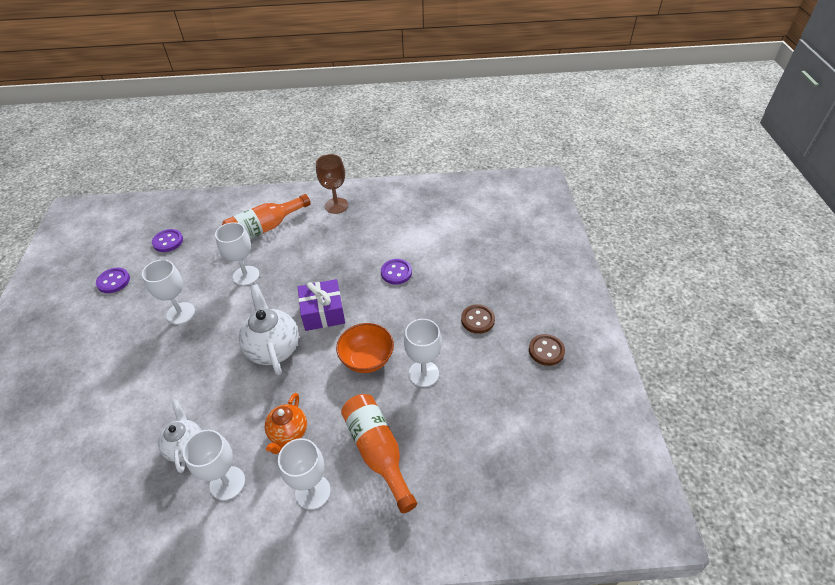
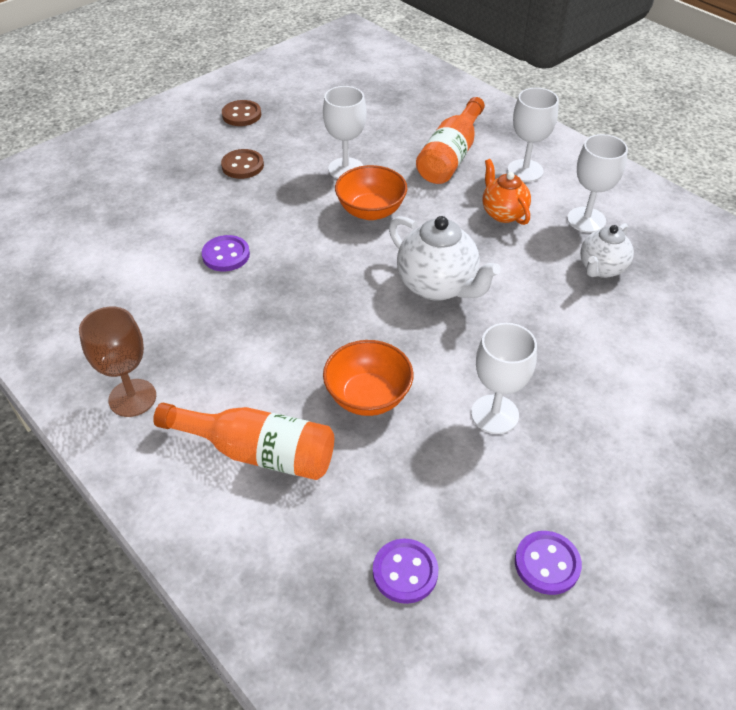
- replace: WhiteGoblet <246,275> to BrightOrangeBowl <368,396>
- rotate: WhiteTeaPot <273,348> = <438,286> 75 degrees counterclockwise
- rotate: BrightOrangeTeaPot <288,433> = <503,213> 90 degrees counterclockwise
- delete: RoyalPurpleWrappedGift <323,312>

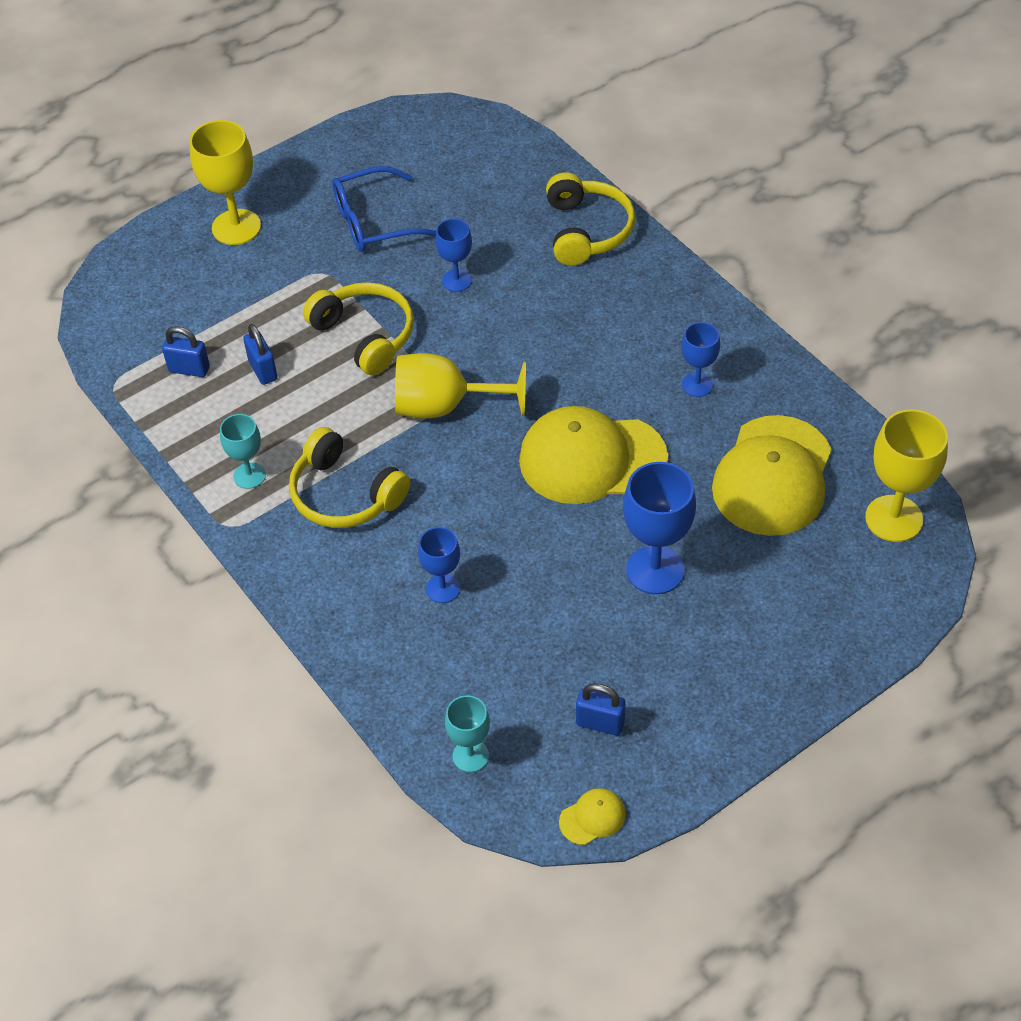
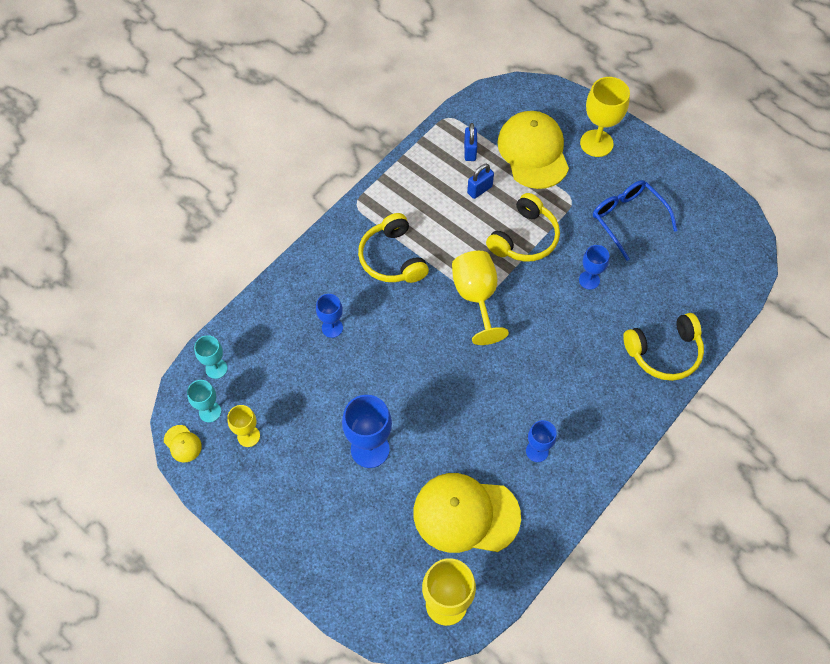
- move: TurquoiseGoblet <249,476> to <210,412>
- replace: BluePadlock <600,723> to BrightYellowGoblet <248,436>
- rotate: BrightYellowHeadset <345,494> = <392,258> 45 degrees counterclockwise
- move: BrightYellowPeakedCap <592,459> to <533,152>

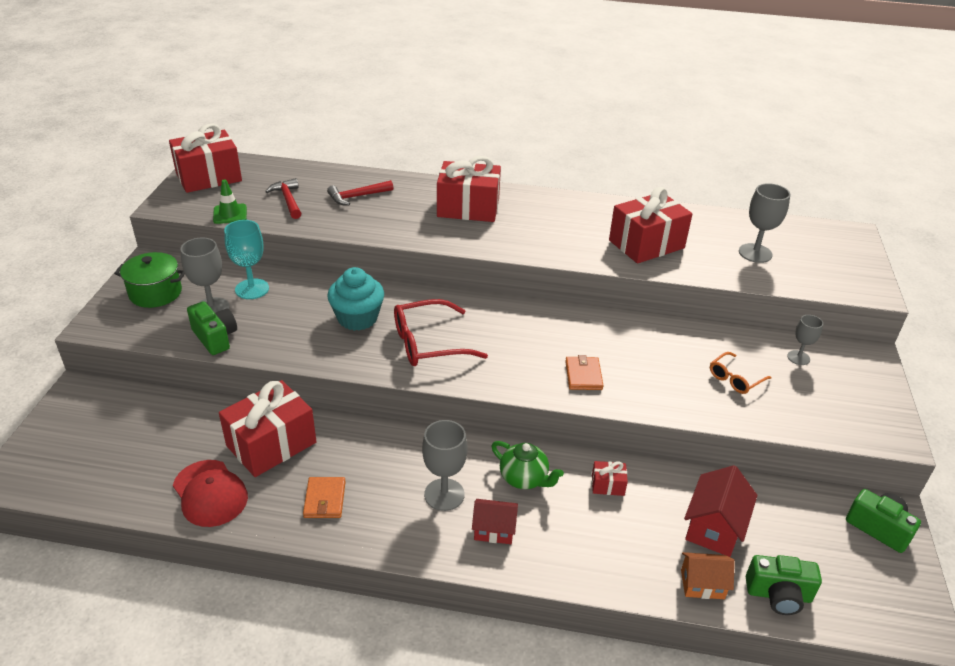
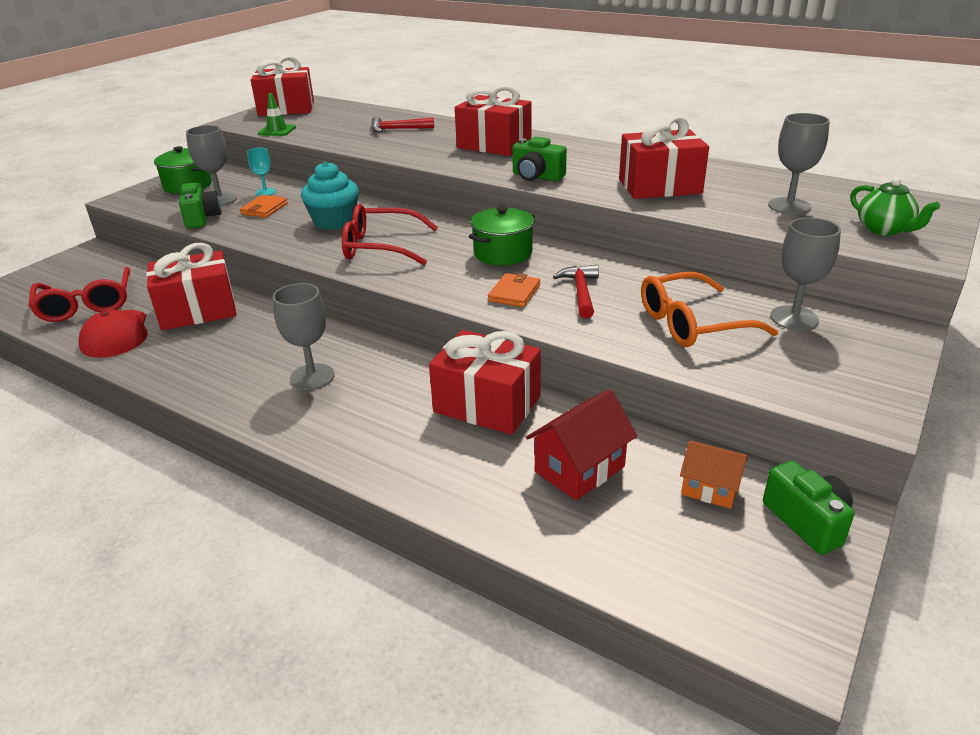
- insert: CrimsonEyeglasses <86,304>
- move: BrightOrangeBillfold <324,499> to <264,209>
- resize: TurquoiseGoblet <252,289> = <265,192> x0.61
- resize: CrimsonWrappedGift <608,485> = <487,404> x2.33
- insert: GreenStockpot <503,253>
- move: GreenCamera <778,595> to <537,176>
- move: CrimsonClawHammer <288,200> to <581,292>
- resize: BrightOrangeEyeglasses <735,378> = <693,323> x1.77
- move: BrightOrangeToyHouse <702,584> to <710,489>
- resize: GreyGoblet <798,358> = <794,318> x1.63
- move: GreenTeaPot <524,478> to <884,230>
- delete: CrimsonToyHouse <494,530>

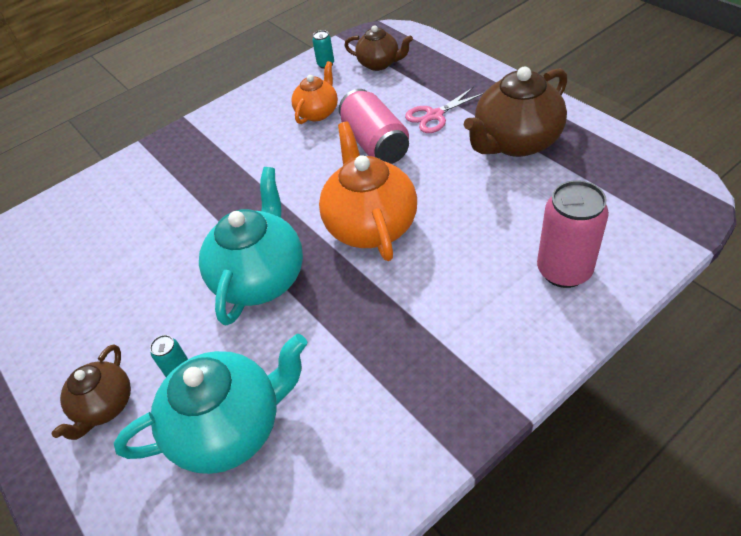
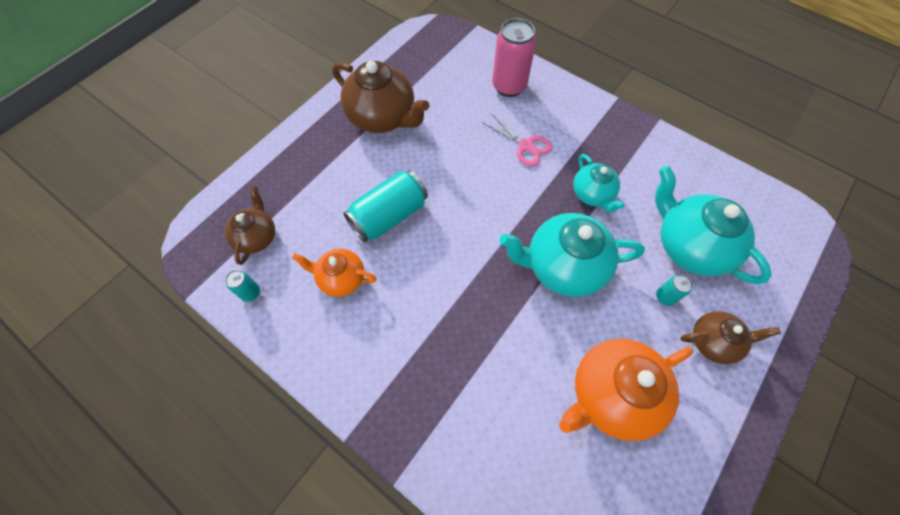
- recolor: PinkTin <375,143> to TurquoiseTin <389,216>
- move: PinkPairOfScissors <434,115> to <526,146>
- move: BrightOrangeTeaPot <370,225> to <611,395>
- insert: TurquoiseTeaPot <592,194>

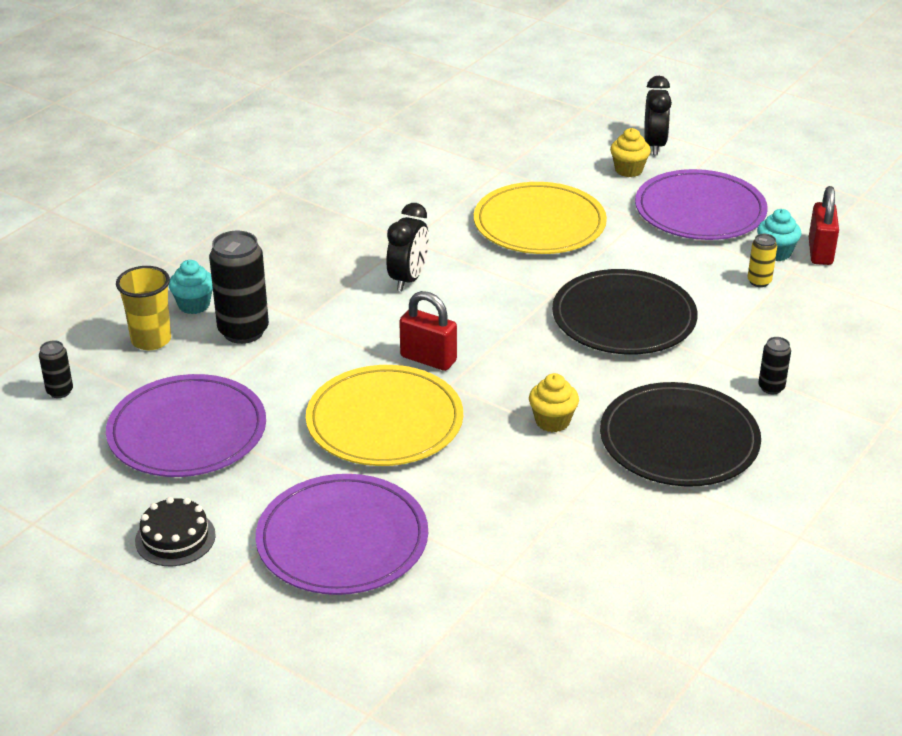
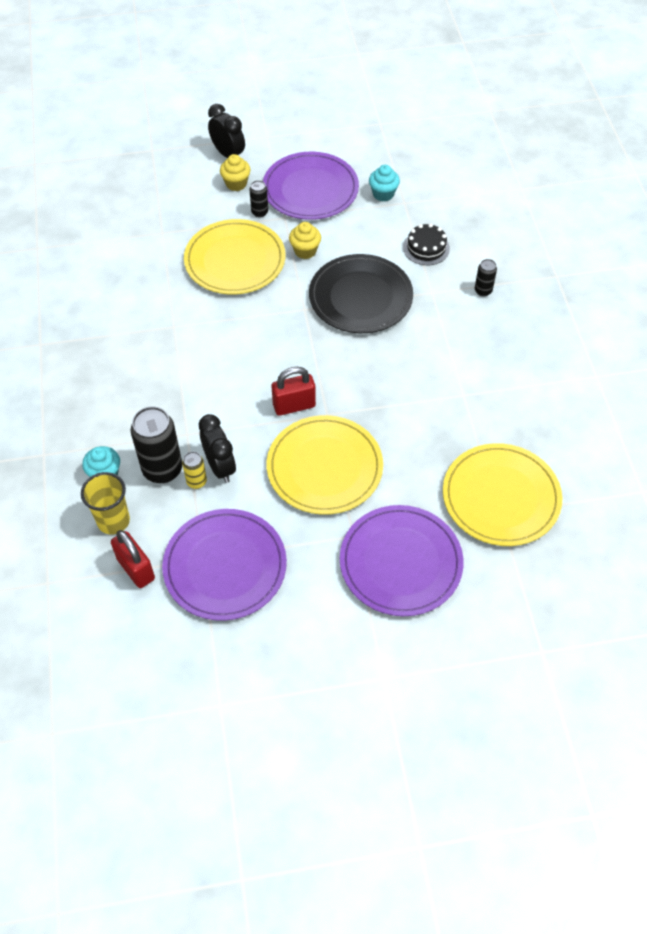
- move: CrimsonPadlock <820,252> to <136,569>
- move: BrightYellowTin <759,281> to <196,482>
- move: JetBlackAlarmClock <408,279> to <220,467>
- move: JetBlackTin <60,391> to <259,212>
- move: BrightYellowCupcake <552,421> to <305,251>
- move: JetBlackCake <175,538> to <426,248>
- insert: BrightYellowDinnerPlate <501,497>
- delete: JetBlackDinnerPlate <679,440>

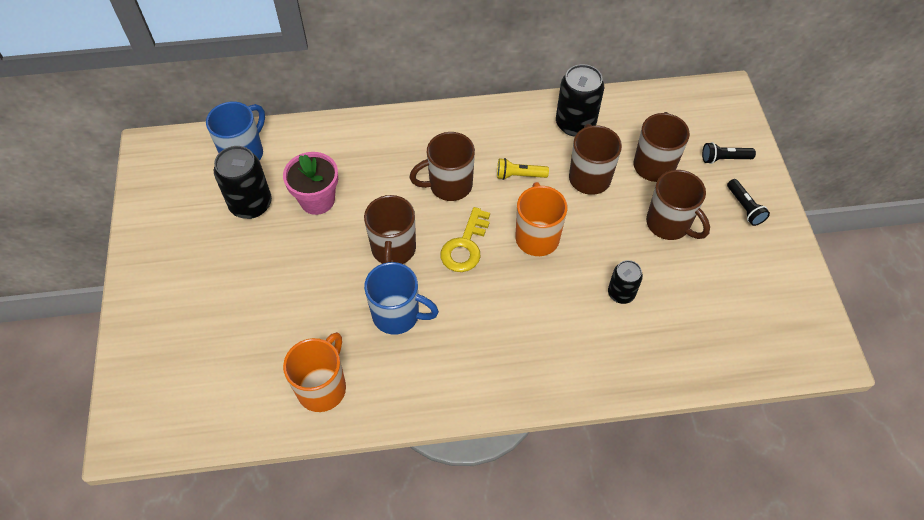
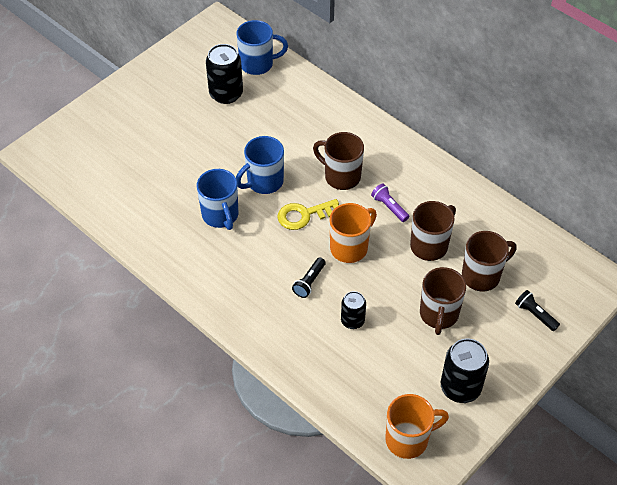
- recolor: BrownMug <393,250> to BlueMug <264,182>
- move: JetBlackTorch <745,207> to <309,282>
- recolor: BrightYellowTorch <519,175> to RoyalPurpleTorch <389,207>
- move: BrightOrangeMug <323,387> to <408,439>
- move: JetBlackTin <575,124> to <460,387>
- delete: PinkPlantPot <317,200>

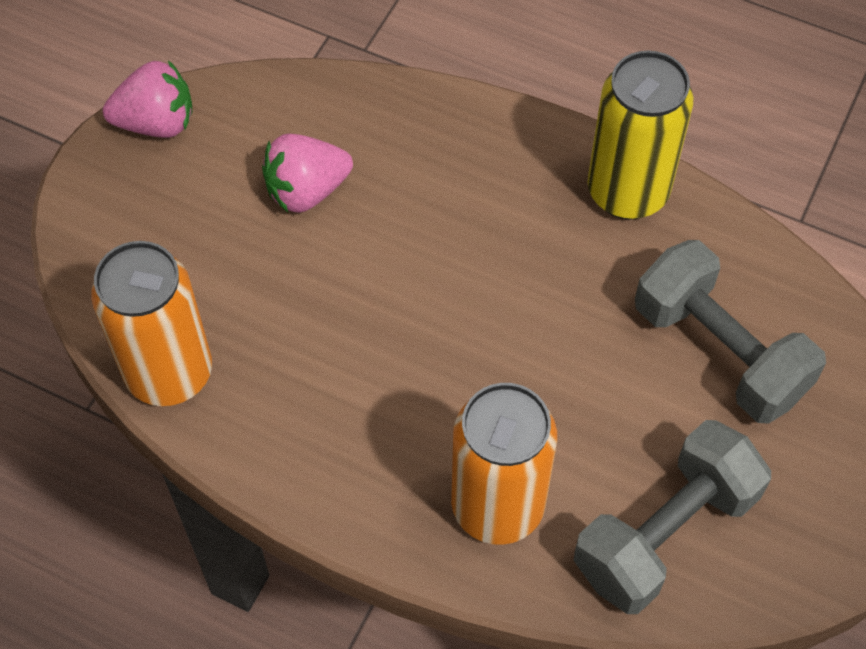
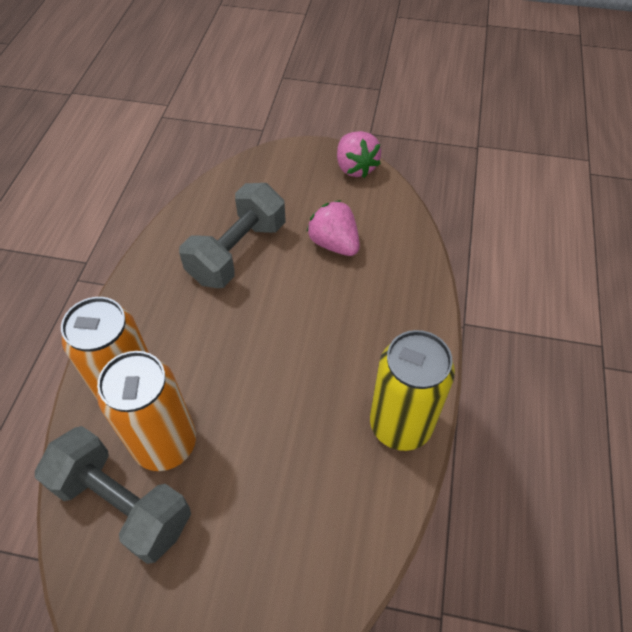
- move: BrightOrangeTin <169,373> to <165,444>
- move: GreyDumbbell <720,352> to <237,252>

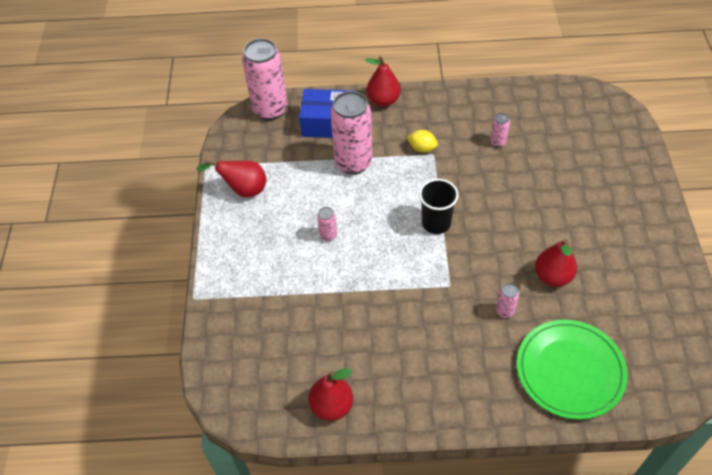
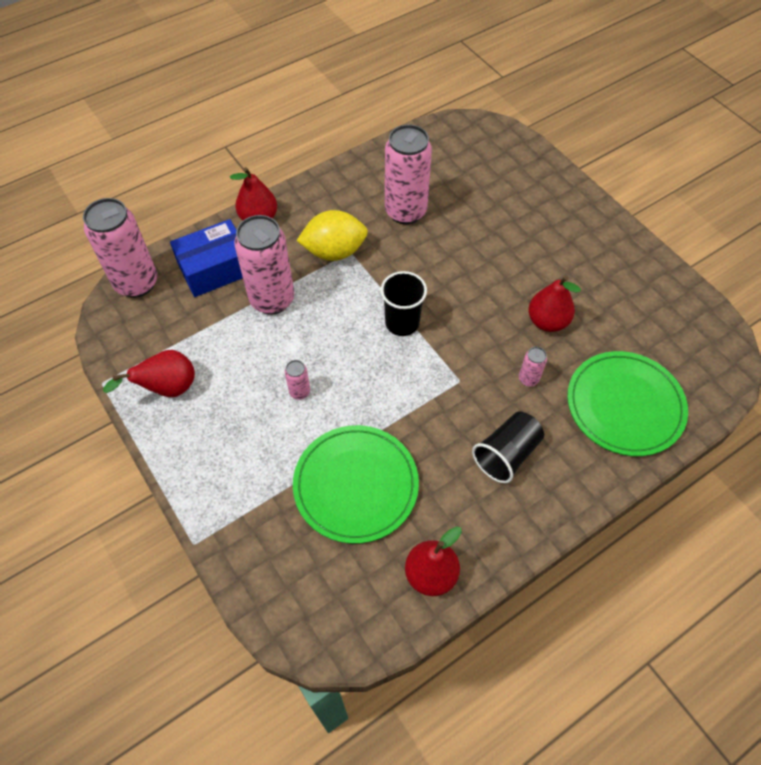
- insert: GreenDinnerPlate <356,485>
- resize: BrightYellowCitrusFruit <422,148> = <334,251> x1.84
- resize: PinkTin <498,142> = <405,212> x2.32
- insert: JetBlackBeaker <506,454>

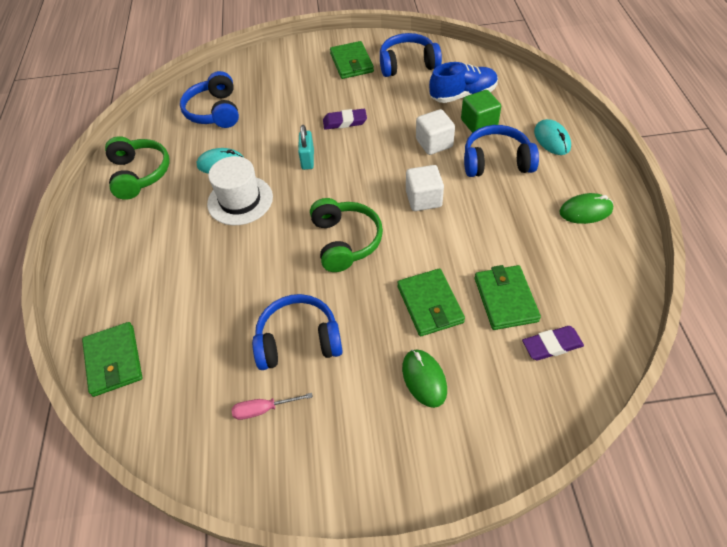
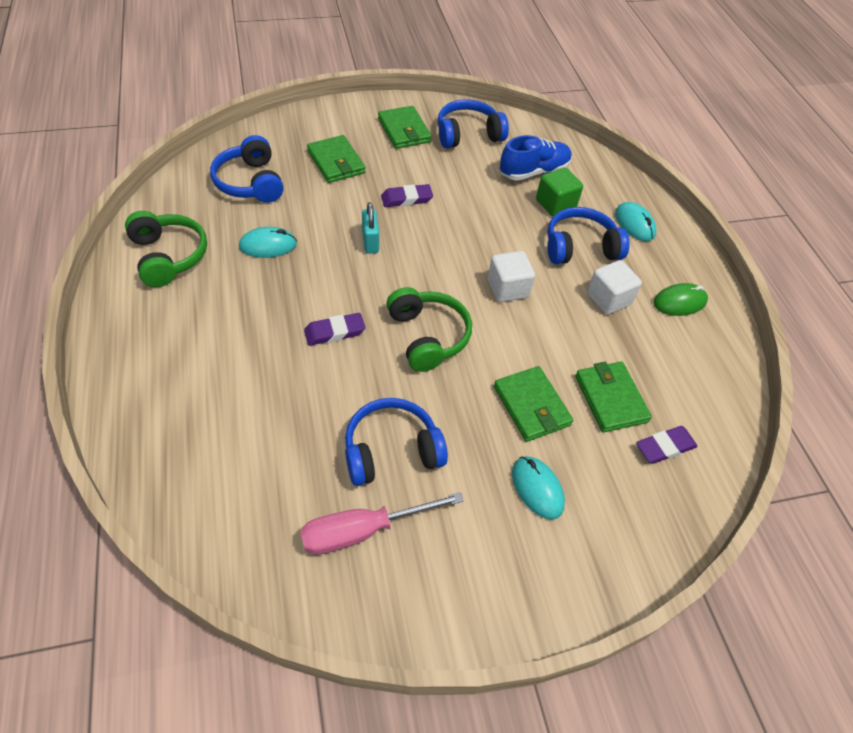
- resize: PinkFlatScrewdriver <263,409> = <363,530> x1.79
- insert: RoyalPurplePencilEraser <334,332>
- move: GreenBillfold <114,360> to <336,162>
- recolor: GreenComputerMouse <424,379> to TurquoiseComputerMouse <537,488>
- move: WhiteBlock <434,143> to <608,299>
- delete: WhiteHat <240,200>

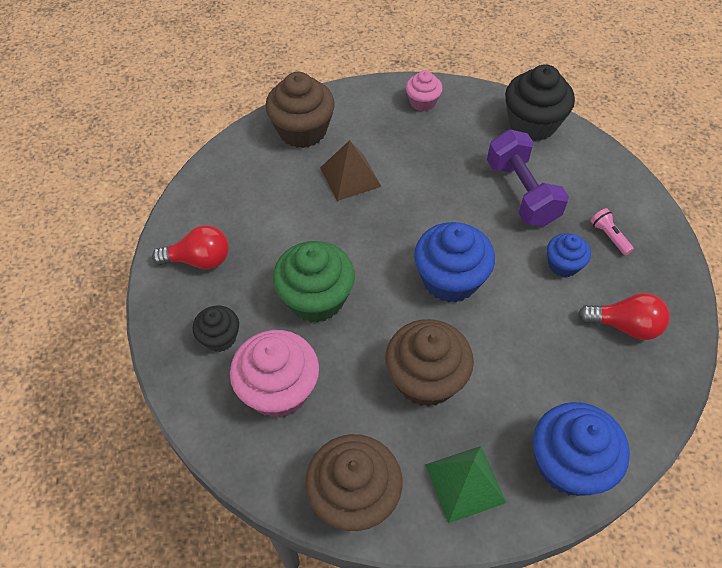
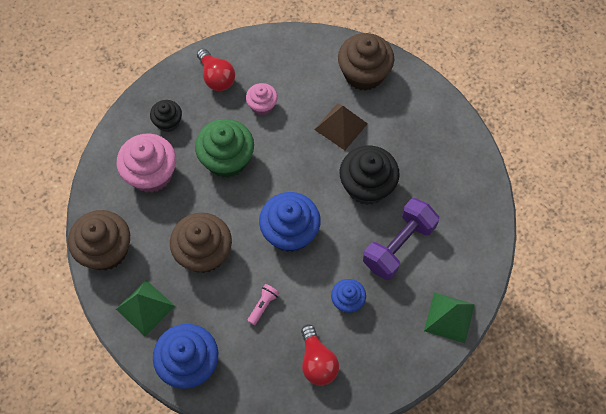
- move: PinkCupcake <422,102> to <262,105>
- move: PinkTorch <609,236> to <263,305>
- move: JetBlackCupcake <532,124> to <367,186>
- insert: GreenPyramid <449,317>

